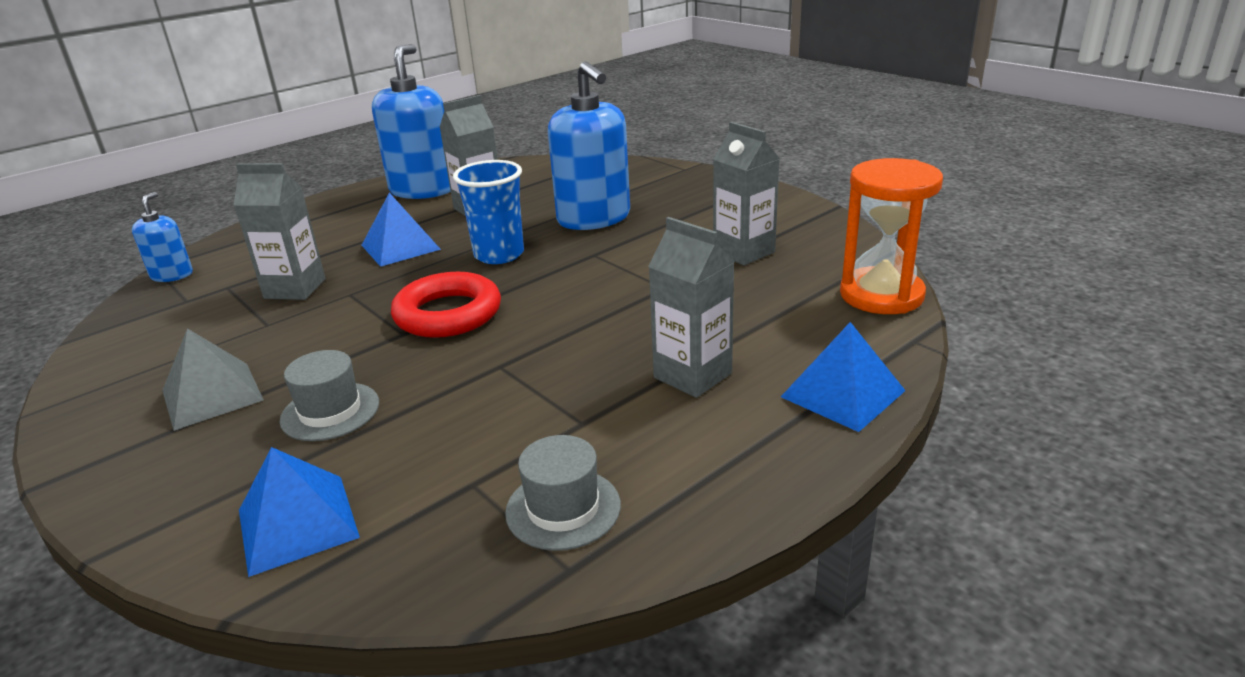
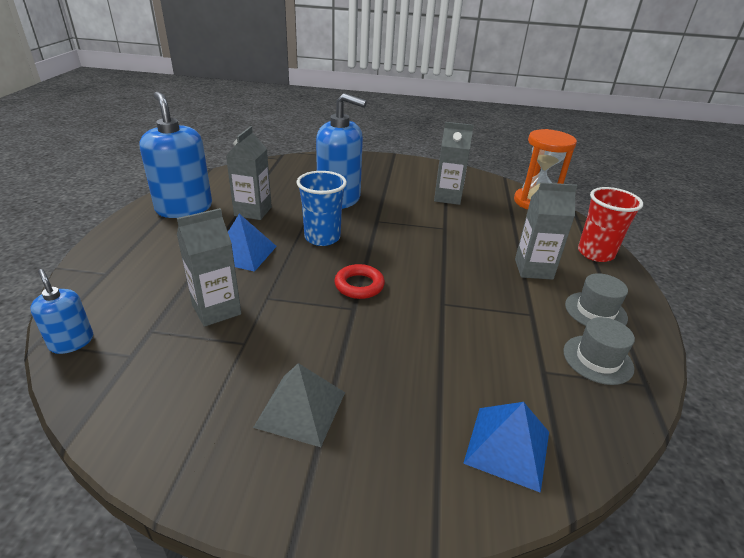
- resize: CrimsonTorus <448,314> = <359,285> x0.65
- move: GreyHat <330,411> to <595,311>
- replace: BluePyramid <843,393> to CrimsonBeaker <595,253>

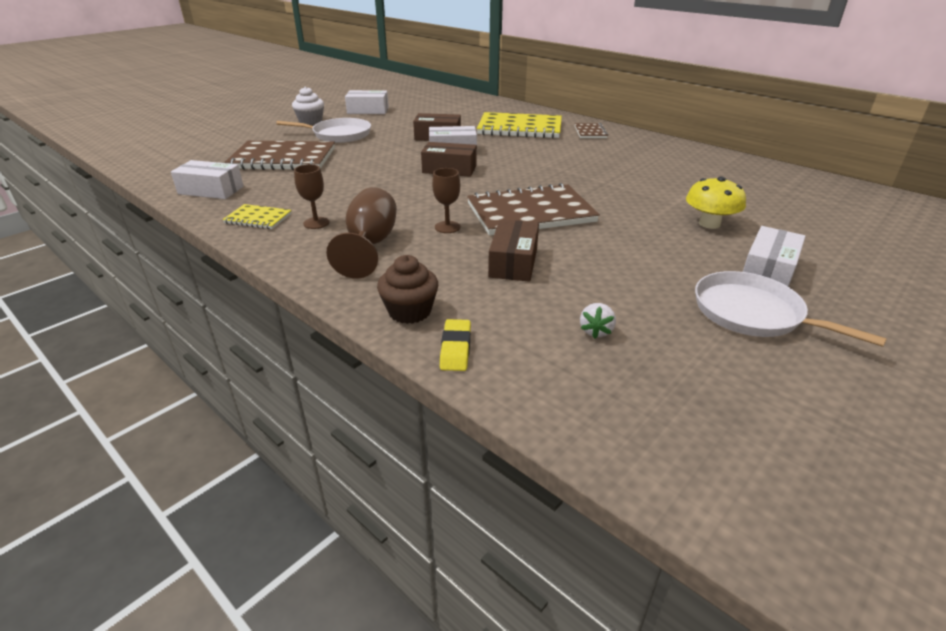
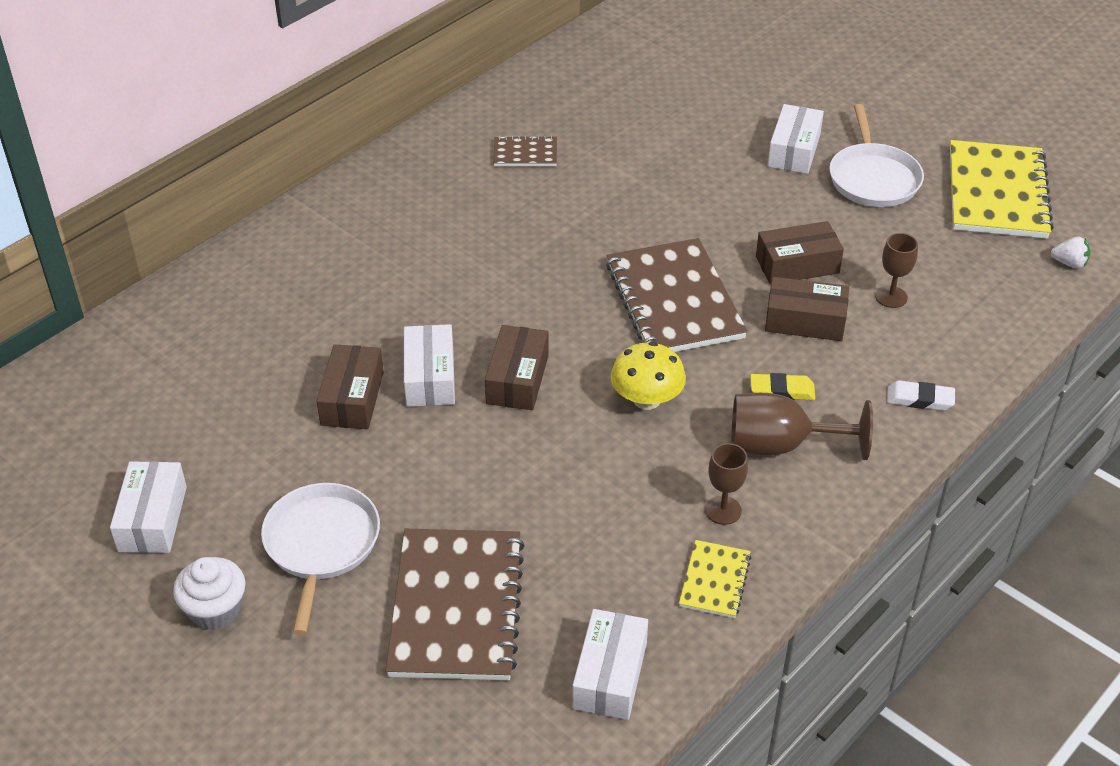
- move: BrownExerciseBook <590,132> to <525,153>
- move: BrightYellowFungus <709,223> to <646,399>
- move: BrightYellowPencilEraser <455,348> to <782,390>
- insert: BrownBox <797,265>
- rotate: WhiteBox <768,271> = <794,150> 75 degrees clockwise
- rotate: WhiteSkillet <752,313> = <873,178> 45 degrees counterclockwise
- move: BrownGoblet <447,227> to <891,297>
- replace: BrownCupcake <410,311> to WhitePencilEraser <920,399>
- move: BrightYellowExerciseBook <520,128> to <997,193>
- move: WhiteToyStrawberry <596,331> to <1069,263>

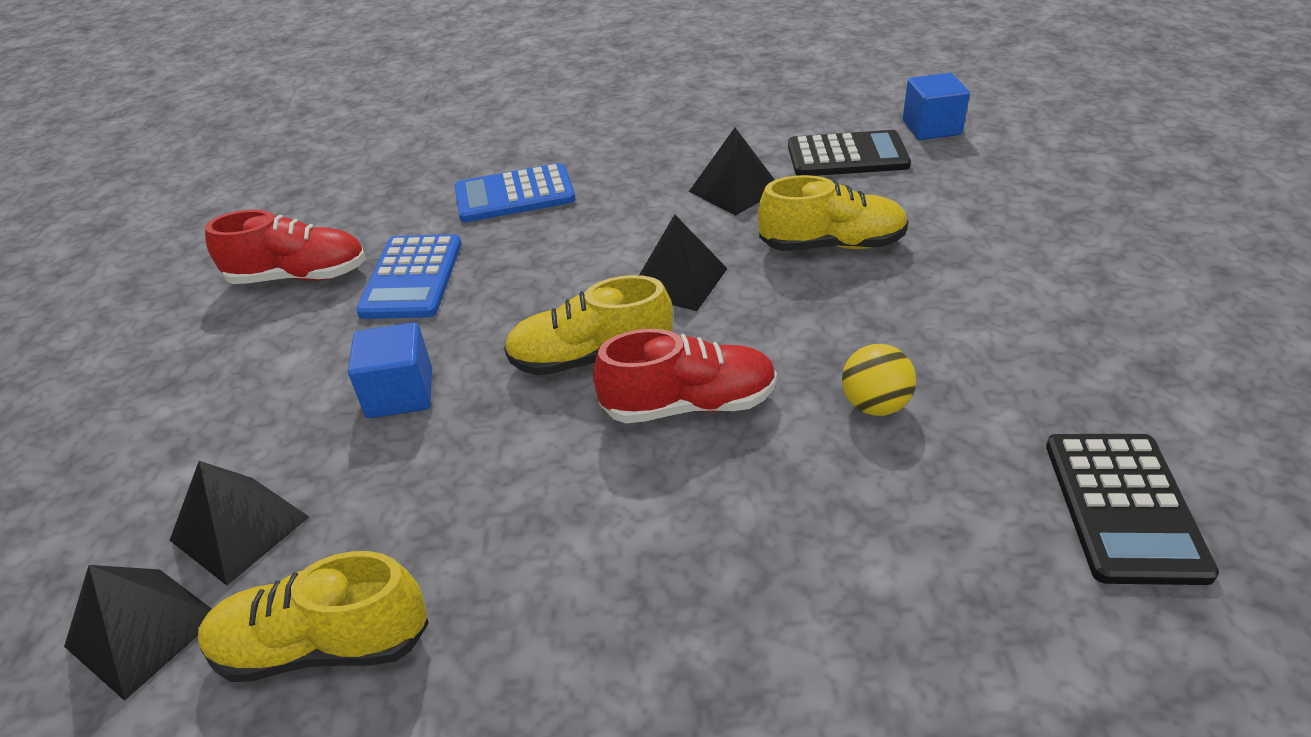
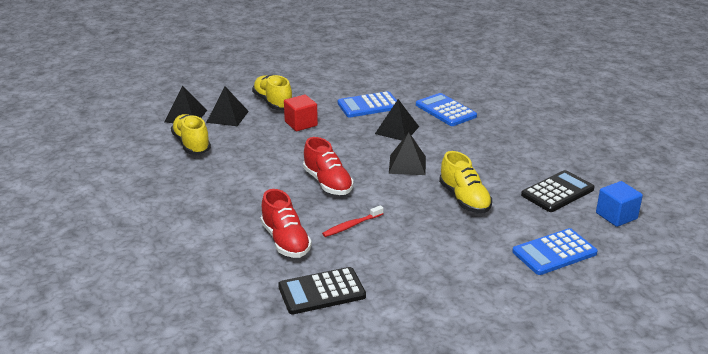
- move: BrightYellowShoe <591,358> to <273,102>
- move: CrimsonShoe <299,276> to <285,241>
- recolor: BlueBlock <400,393> to CrimsonBlock <301,124>
- replace: BrightYellowSphere <874,405> to CrimsonDentalBrush <351,225>
- move: JetBlackPyramid <735,190> to <397,130>
- insert: BlueCalculator <554,252>
- rotate: JetBlackCalculator <847,156> = <557,192> 105 degrees counterclockwise

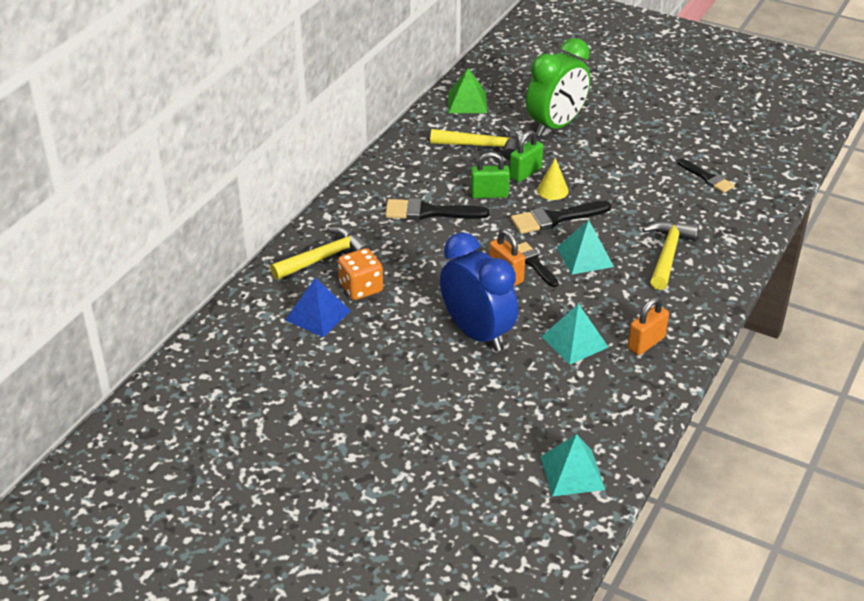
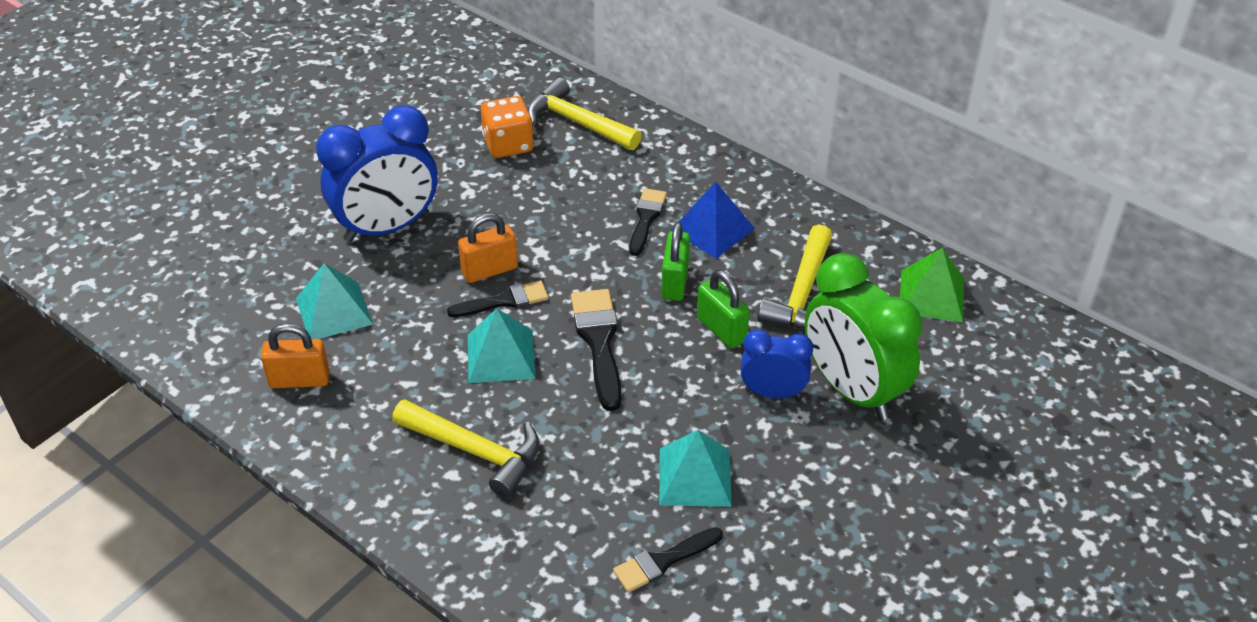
- rotate: BrightOrangePadlock <646,343> = <299,380> 60 degrees counterclockwise
- rotate: BrightYellowClawHammer <325,257> = <576,122> 150 degrees clockwise
- resize: JetBlackPaintBrush <429,212> = <646,219> x0.66
- move: TurquoisePyramid <572,472> to <695,477>
- move: BluePyramid <318,315> to <712,229>
- insert: BlueAlarmClock <772,393>
- delete: BrightYellowCone <552,190>

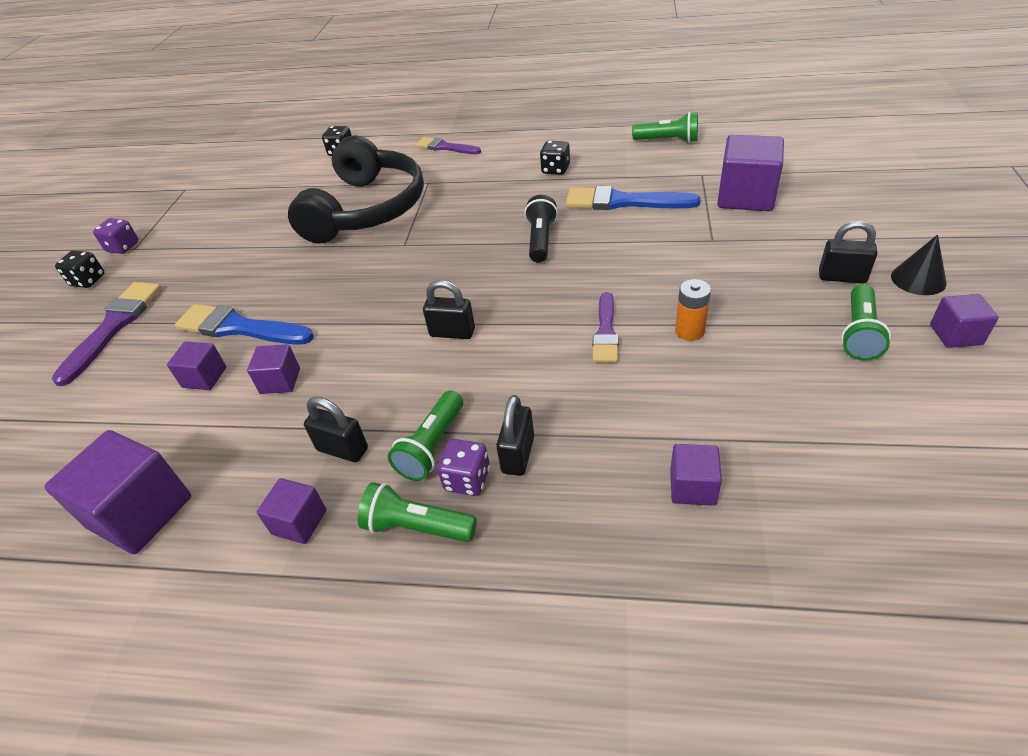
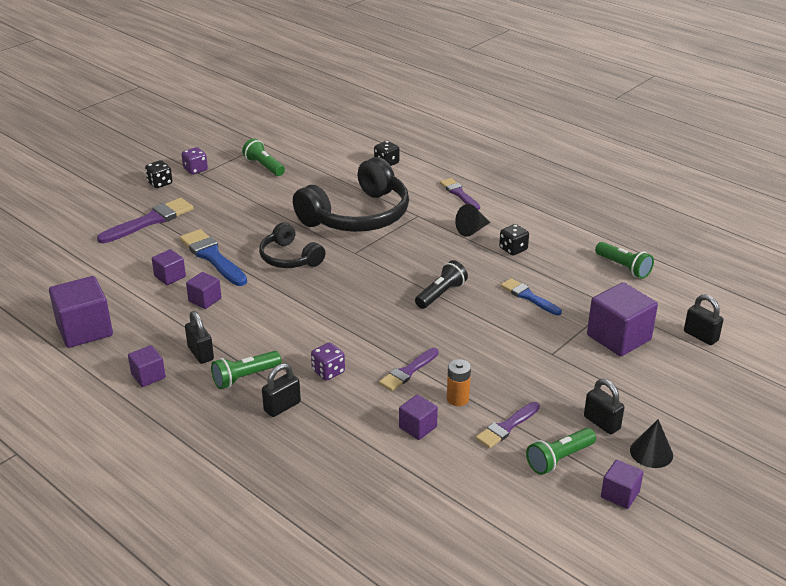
- move: GreenTorch <417,526> to <264,166>
- insert: JetBlackHeadset <289,258>
- move: RoyalPurpleDie <467,480> to <328,372>
- move: RoyalPurpleBlock <692,487> to <417,427>
- insert: JetBlackCone <472,230>
- insert: RoyalPurplePaintBrush <506,427>
- resize: BluePaintBrush <623,202> = <528,297> x0.63
- move: JetBlackPadlock <452,332> to <700,336>

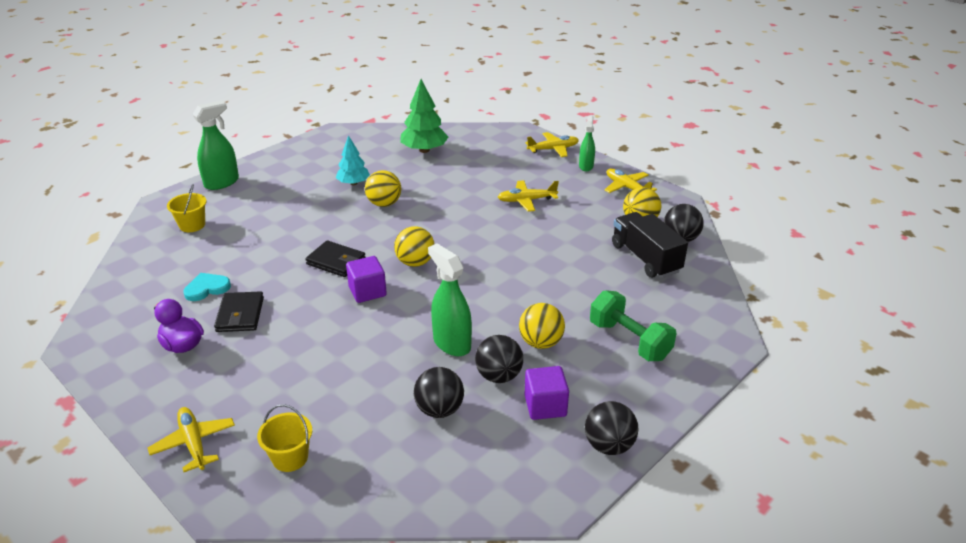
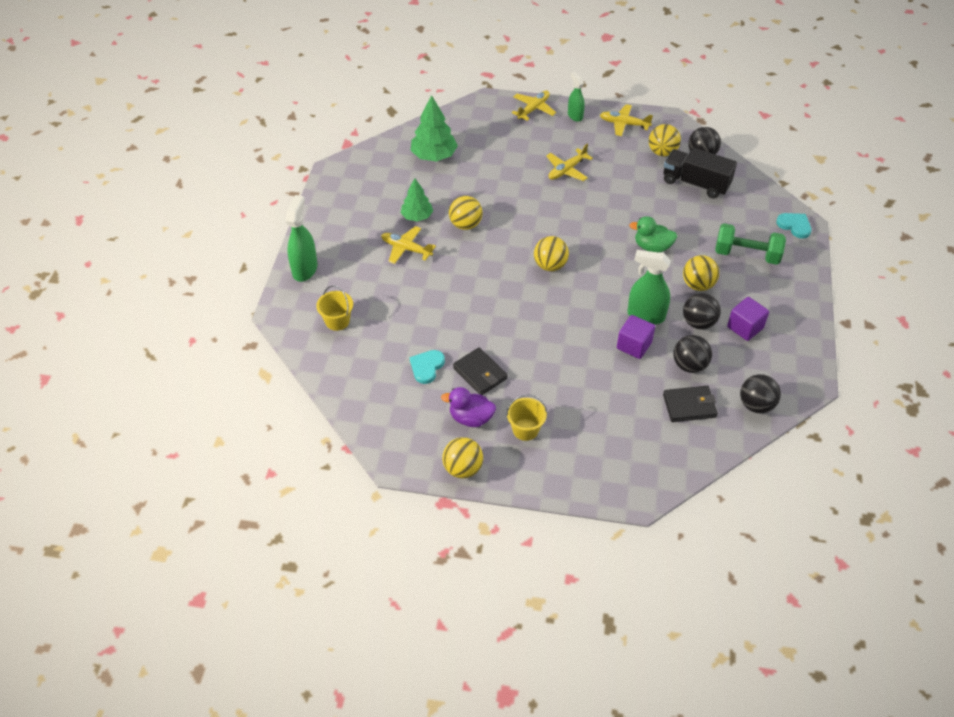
- move: BrightYellowPlane <193,443> to <406,249>
- recolor: TurquoiseToyTree <353,183> to GreenToyTree <417,216>
- insert: BrightYellowSphere <463,468>
- move: BrightYellowSandBucket <290,458> to <525,429>
- move: RoyalPurpleBlock <367,291> to <634,345>
- insert: GreenToyDuck <652,247>
- move: JetBlackBillfold <336,261> to <689,406>
- move: JetBlackSphere <609,445> to <756,405>
- insert: TurquoiseHeartShape <794,226>

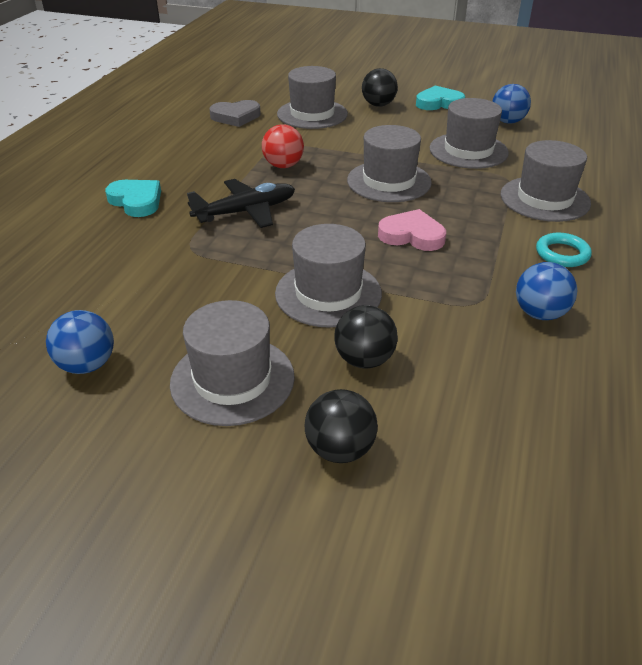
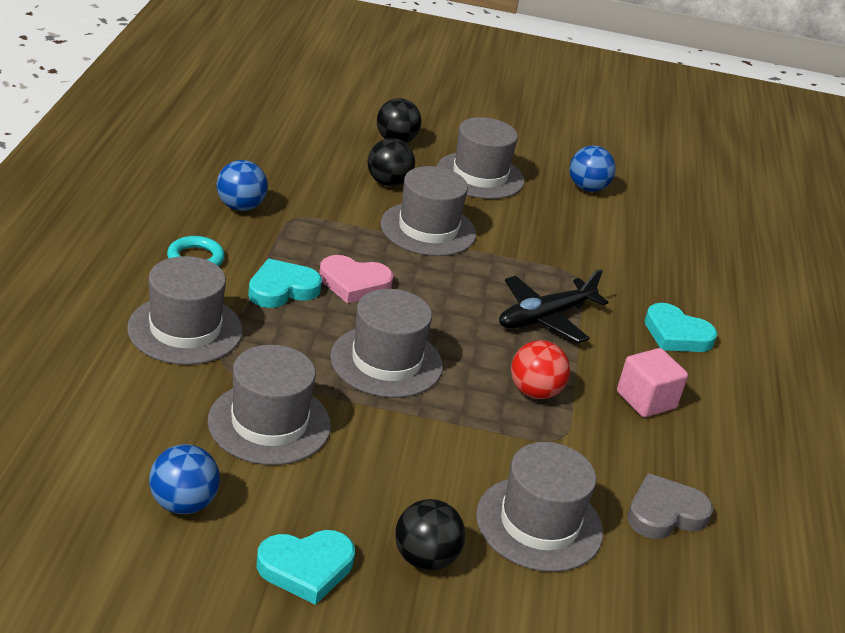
- insert: TurquoiseHeartShape <282,289>
- insert: PinkBlock <646,400>

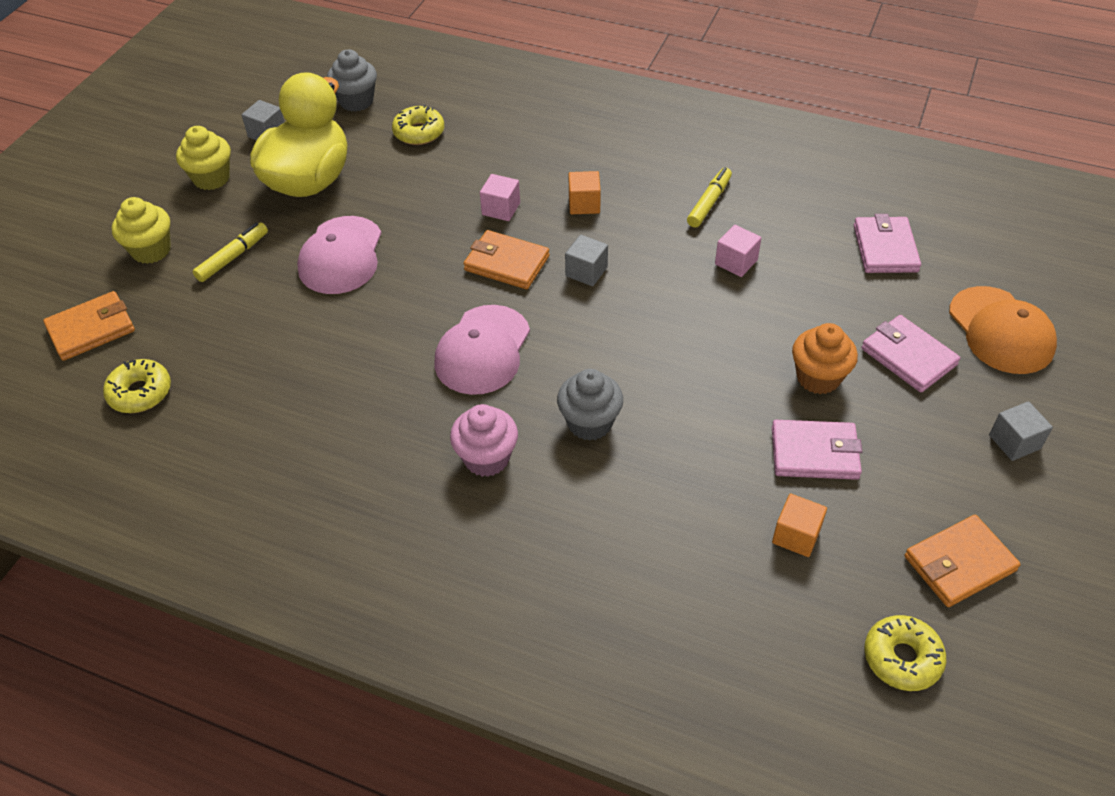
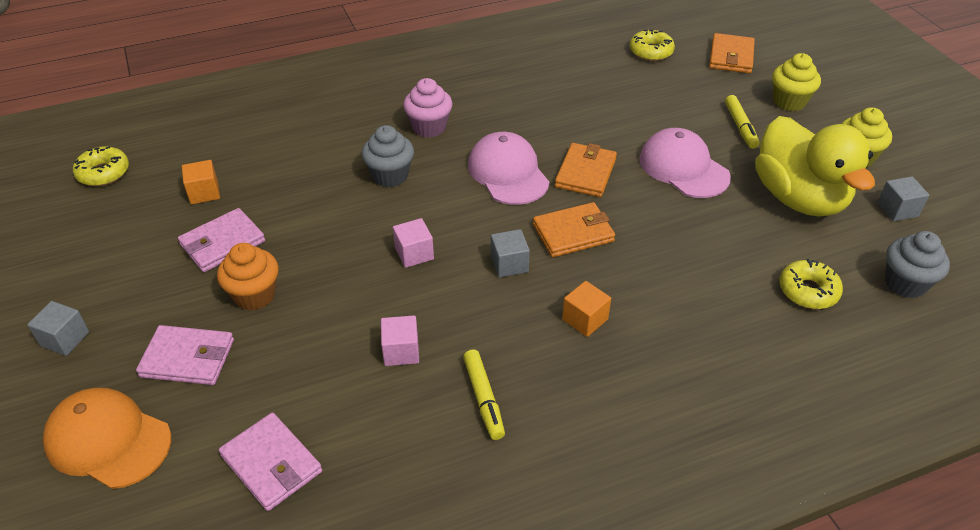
- move: PinkBlock <501,209> to <414,254>
- move: BrightOrangeBillfold <959,563> to <585,173>

